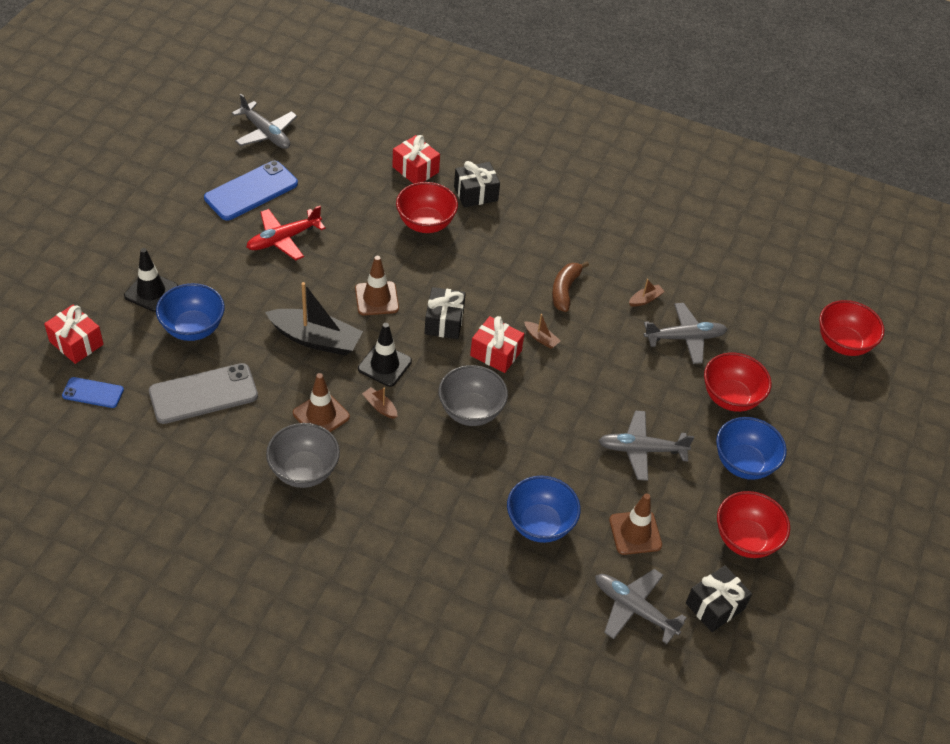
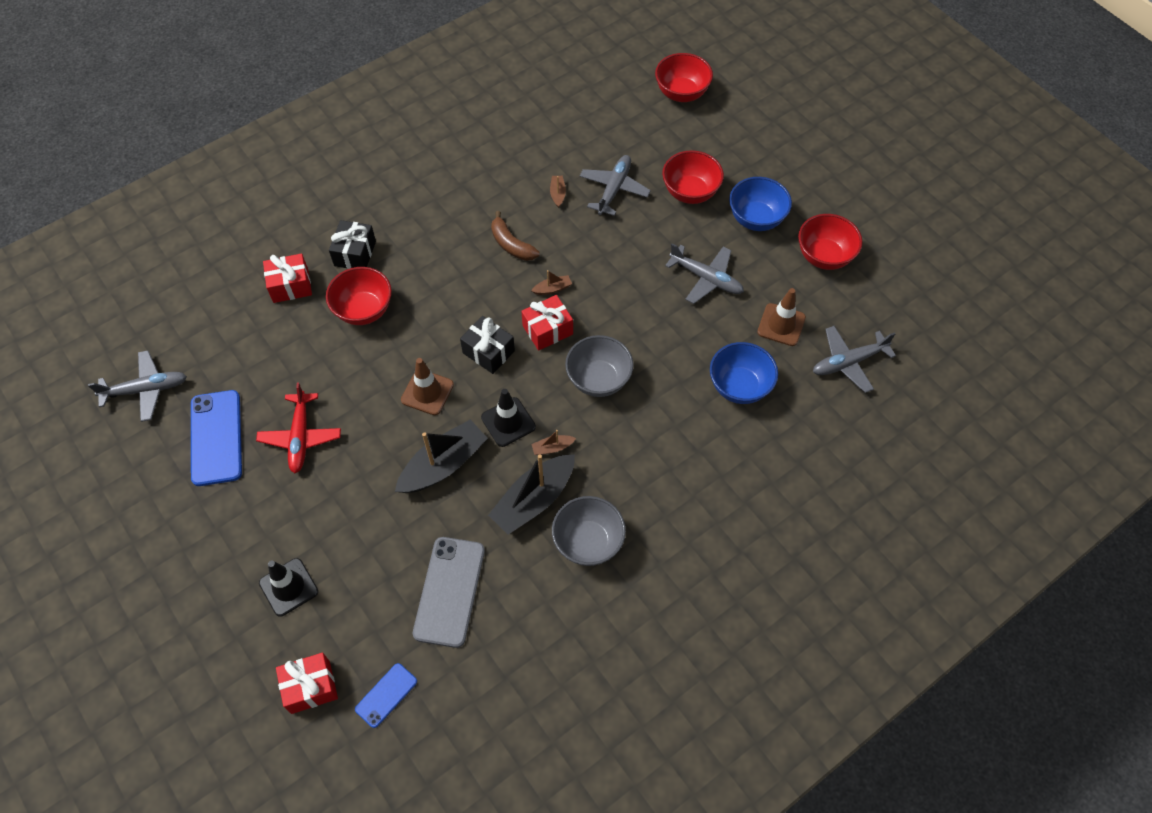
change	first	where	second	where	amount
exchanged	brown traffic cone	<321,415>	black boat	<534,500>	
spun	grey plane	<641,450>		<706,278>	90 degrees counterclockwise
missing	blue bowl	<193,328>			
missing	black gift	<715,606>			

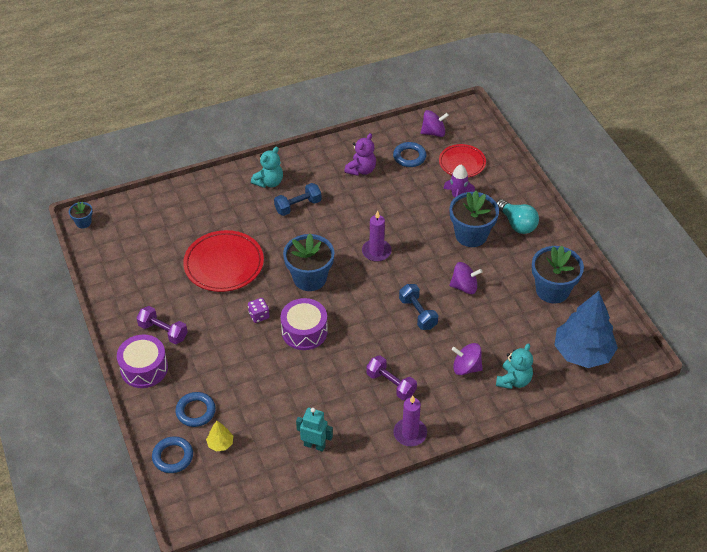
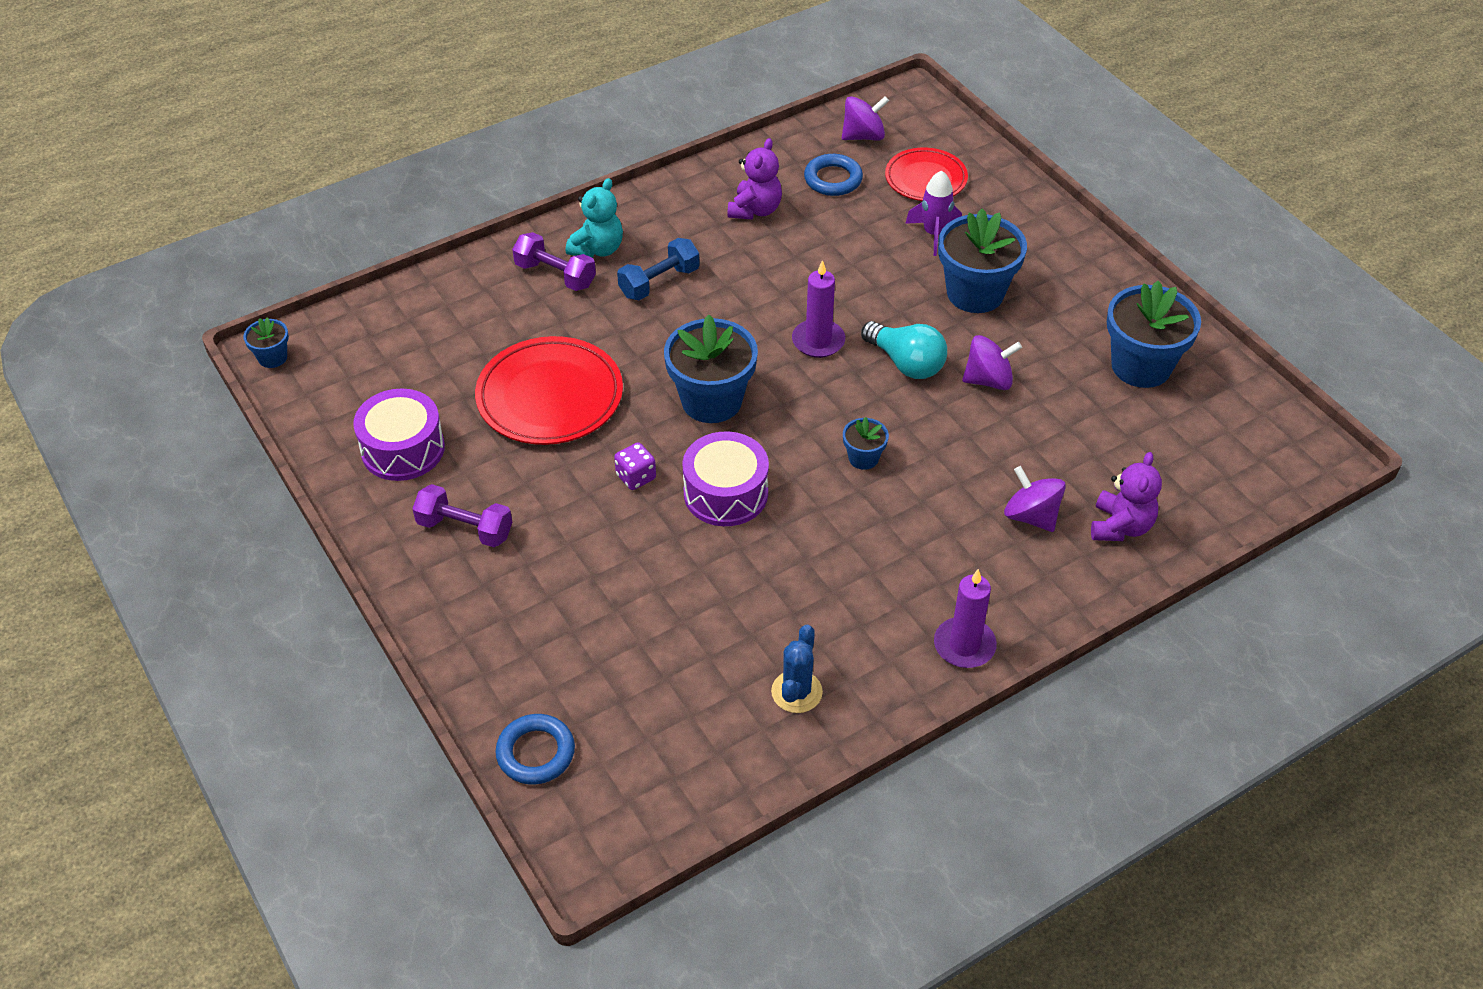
change	first	where	second	where	amount
relocated	purple drum	<144,368>		<403,449>	
relocated	purple dumbbell	<391,384>		<555,275>	
exchanged	turquoise robot	<314,445>	blue cactus	<796,692>	
appeared			blue flower pot	<863,458>	
relocated	turquoise light bulb	<517,224>		<906,363>	
spun	purple spinning top	<466,367>		<1031,516>	45 degrees clockwise
colour	turquoise teddy bear	<513,380>	purple teddy bear	<1120,526>	
missing	blue ring	<195,411>			
missing	yellow tree	<220,443>			
missing	blue dumbbell	<418,313>			
missing	blue tree	<582,352>			

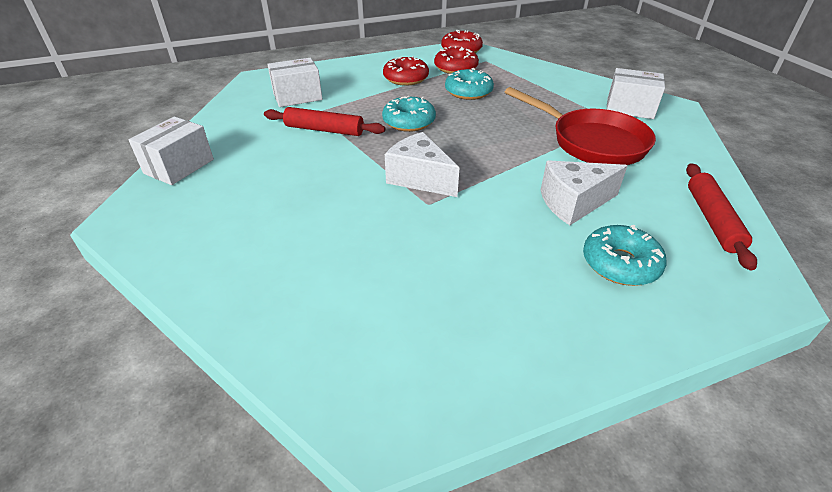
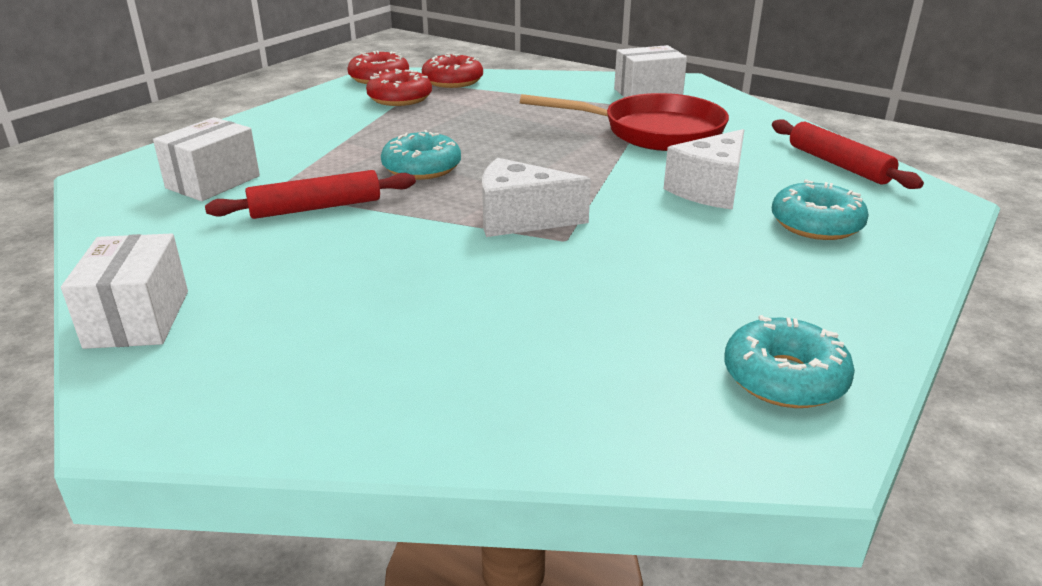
change	first	where	second	where	amount
relocated	red donut	<406,78>		<452,81>	
relocated	turquoise donut	<468,92>		<784,378>	

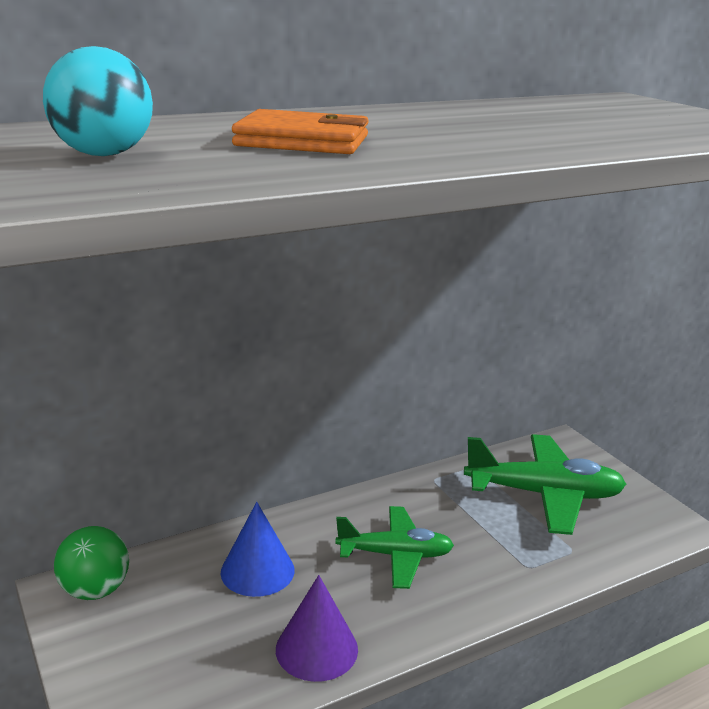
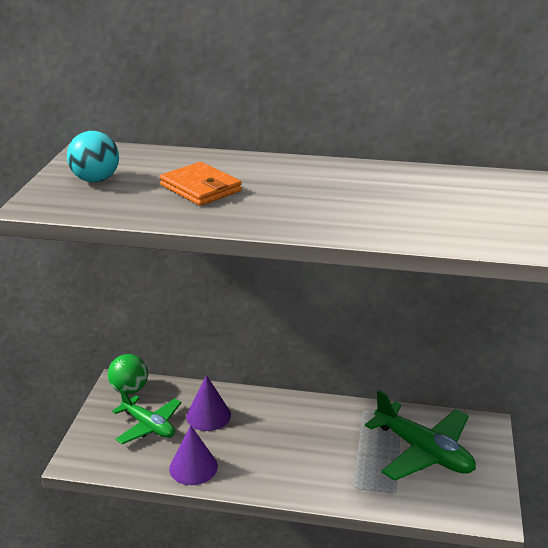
change	first	where	second	where	amount
relocated	green plane	<395,555>		<149,426>	
colour	blue cone	<257,571>	purple cone	<208,415>	

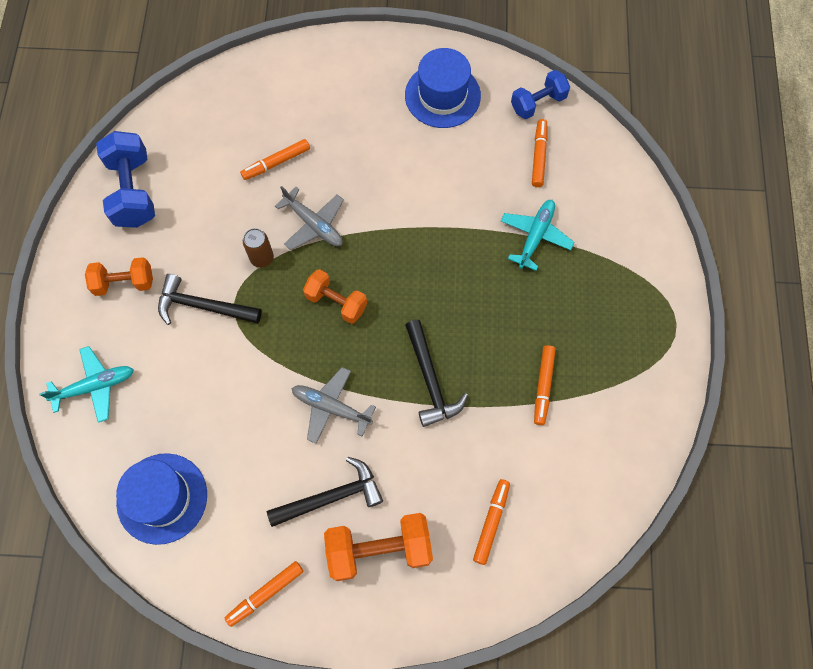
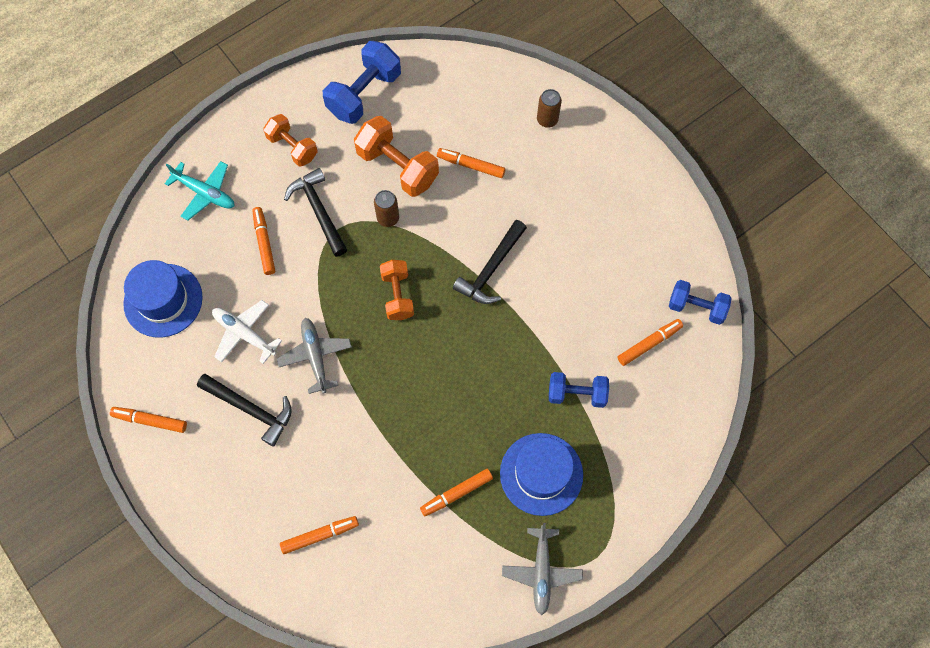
change	first	where	second	where	amount
appeared			white plane	<244,334>	
appeared			orange marker	<264,243>	
relocated	orange dumbbell	<379,549>		<397,167>	
relocated	black hammer	<430,380>		<491,269>	
relocated	blue hat	<442,95>		<541,474>	
relocated	grey plane	<314,224>		<541,571>	
appeared			brown can	<547,120>	
exchanged	turquoise plane	<535,236>	blue dumbbell	<576,394>	

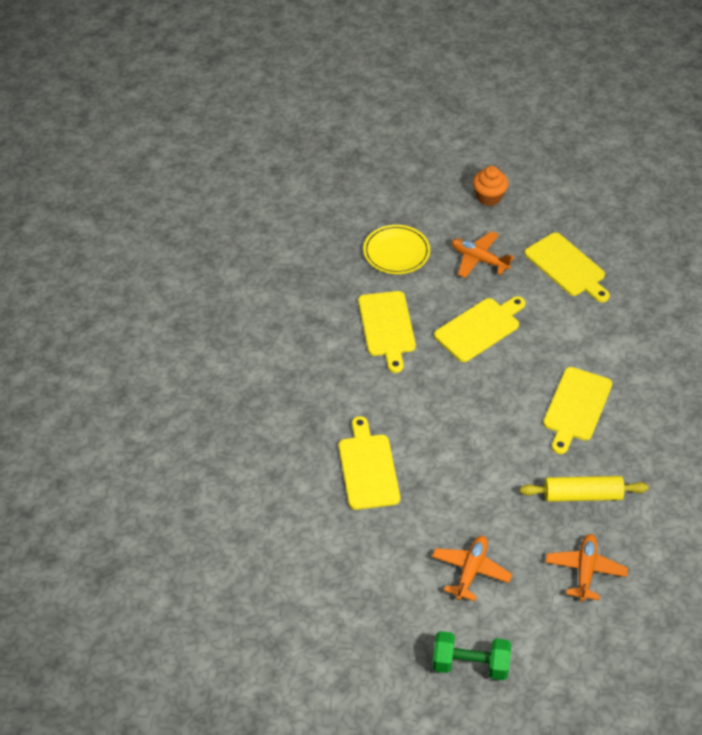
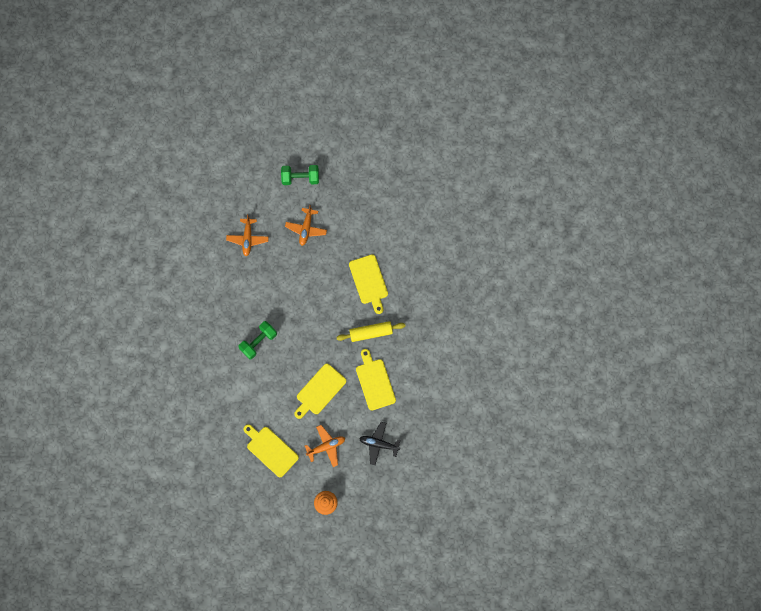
change	first	where	second	where	amount
exchanged	yellow cutting board	<576,407>	green dumbbell	<258,342>	
spun	orange plane	<479,259>		<326,446>	45 degrees counterclockwise
relocated	yellow rolling pin	<582,495>		<371,333>	
exchanged	yellow plate	<396,252>	black plane	<379,444>	

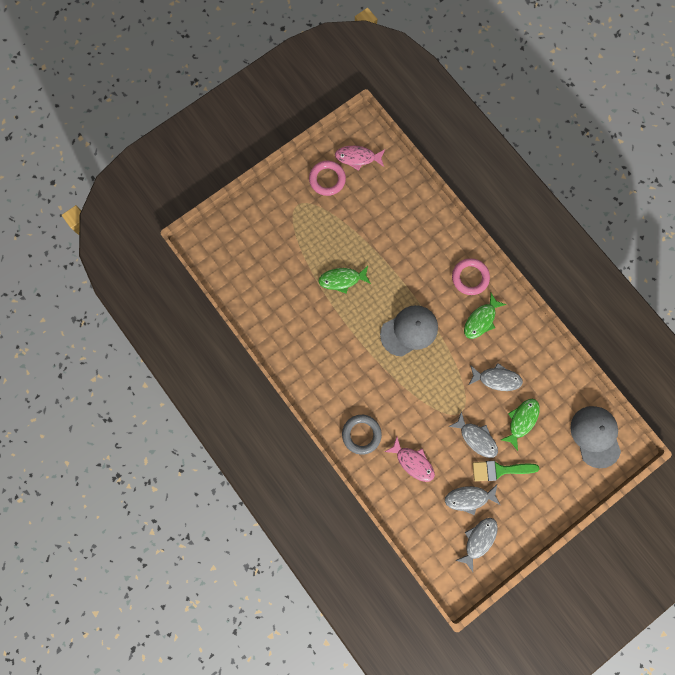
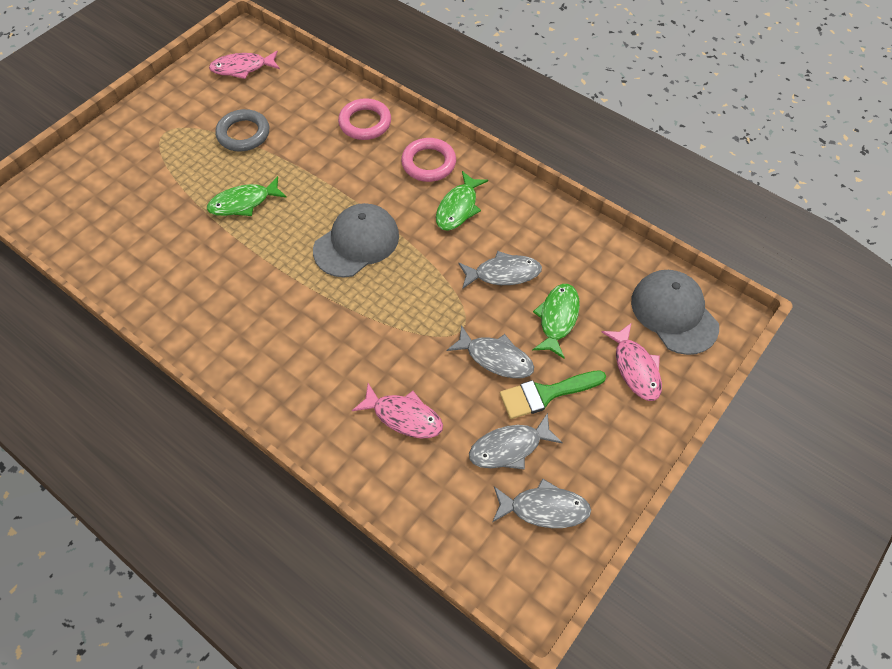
change	first	where	second	where	amount
relocated	grey ring	<361,434>		<243,134>	
relocated	pink ring	<327,179>		<365,123>	
spun	grey fish	<478,540>		<544,508>	75 degrees clockwise
appeared			pink fish	<635,368>	

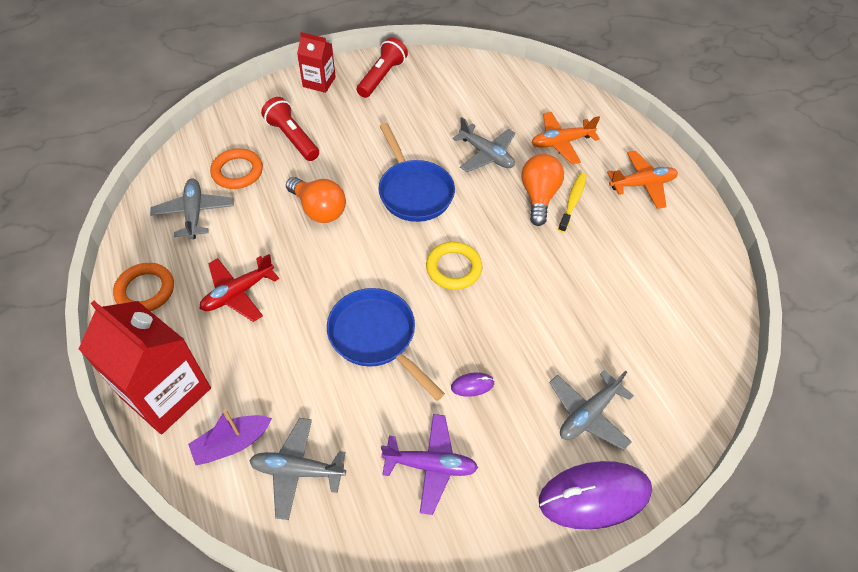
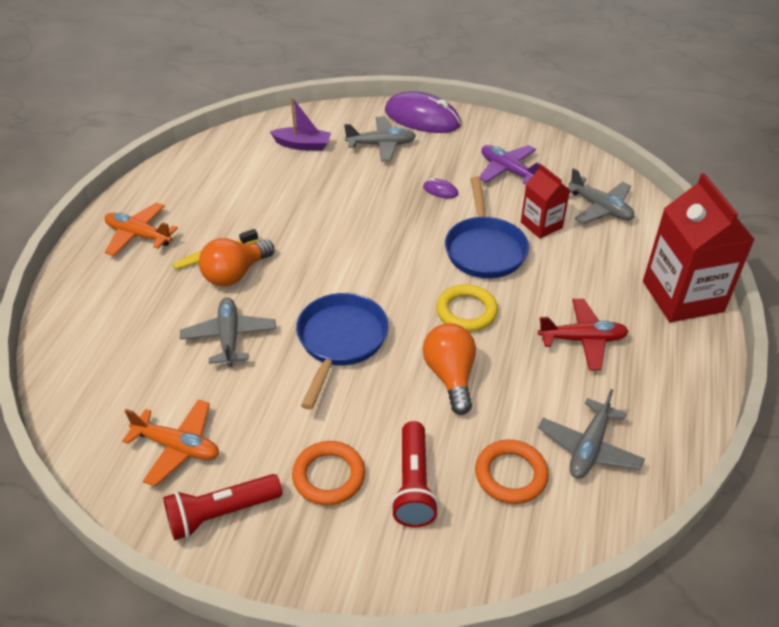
change	first	where	second	where	amount
relocated	orange plane	<561,142>		<177,447>	
relocated	purple boat	<232,443>		<303,145>	
relocated	orange ring	<145,290>		<329,476>	
relocated	yellow ring	<453,268>		<466,311>	
relocated	red carton	<319,82>		<541,225>	

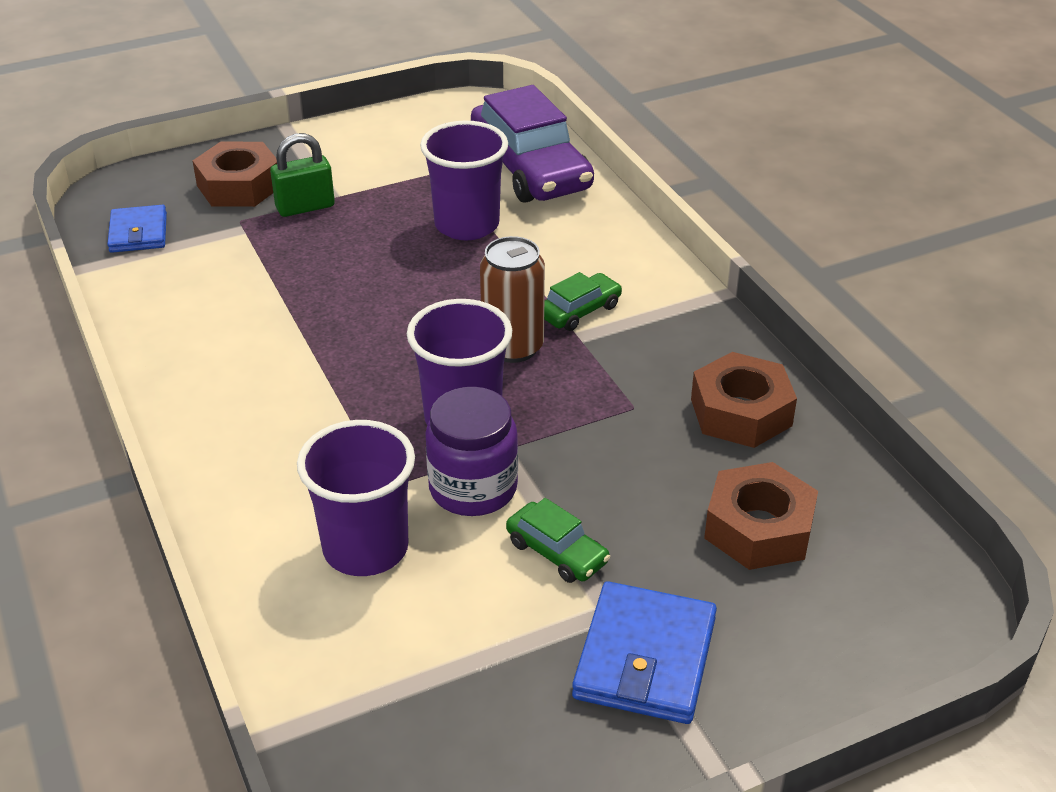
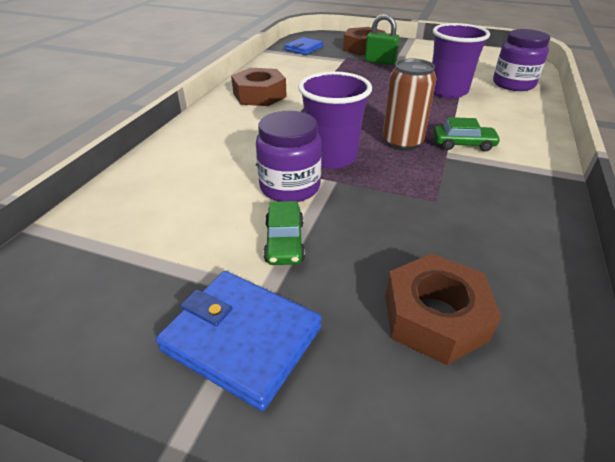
change	first	where	second	where	amount
spun	blue wallet	<645,658>		<242,339>	60 degrees clockwise
relocated	brown nut	<741,412>		<259,95>	
exchanged	purple car	<530,169>	purple jar	<513,84>	
missing	purple cup	<365,548>			

